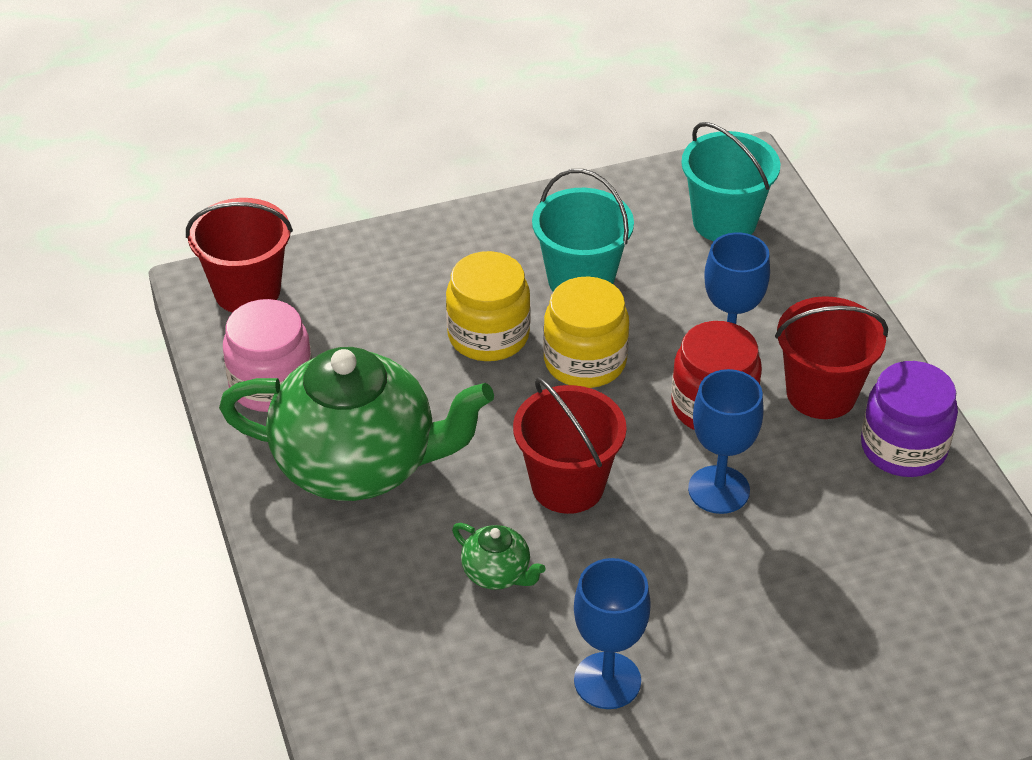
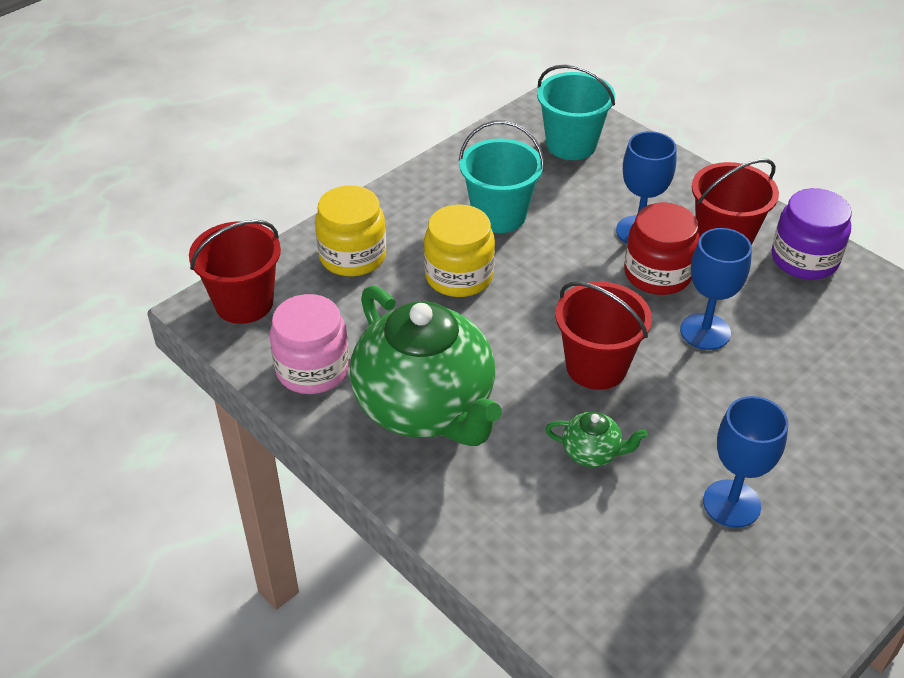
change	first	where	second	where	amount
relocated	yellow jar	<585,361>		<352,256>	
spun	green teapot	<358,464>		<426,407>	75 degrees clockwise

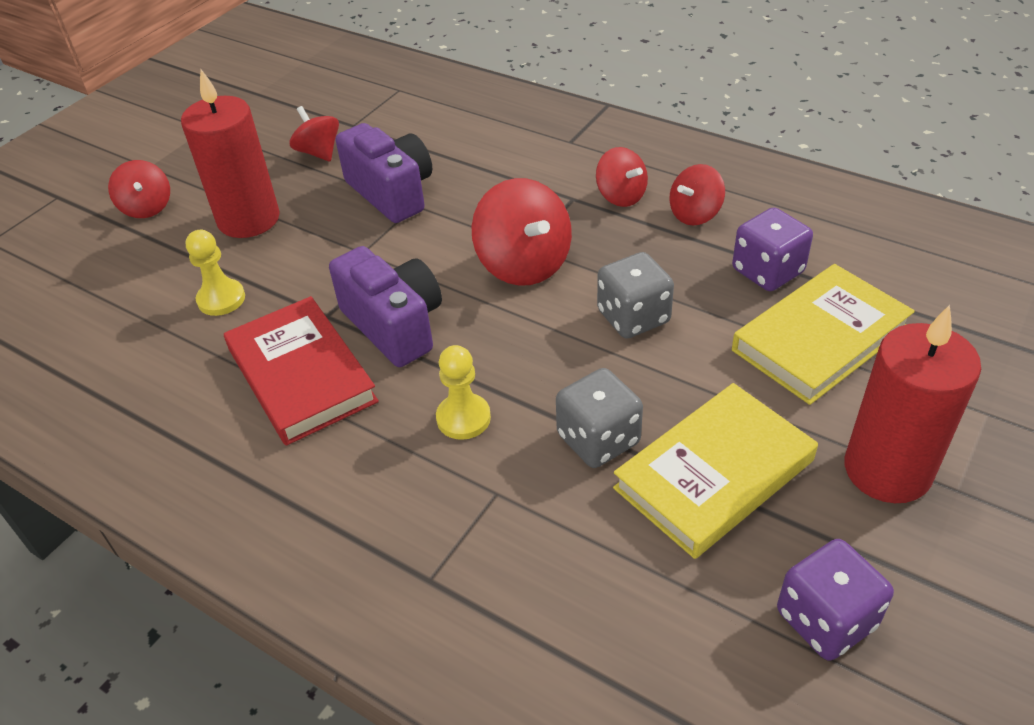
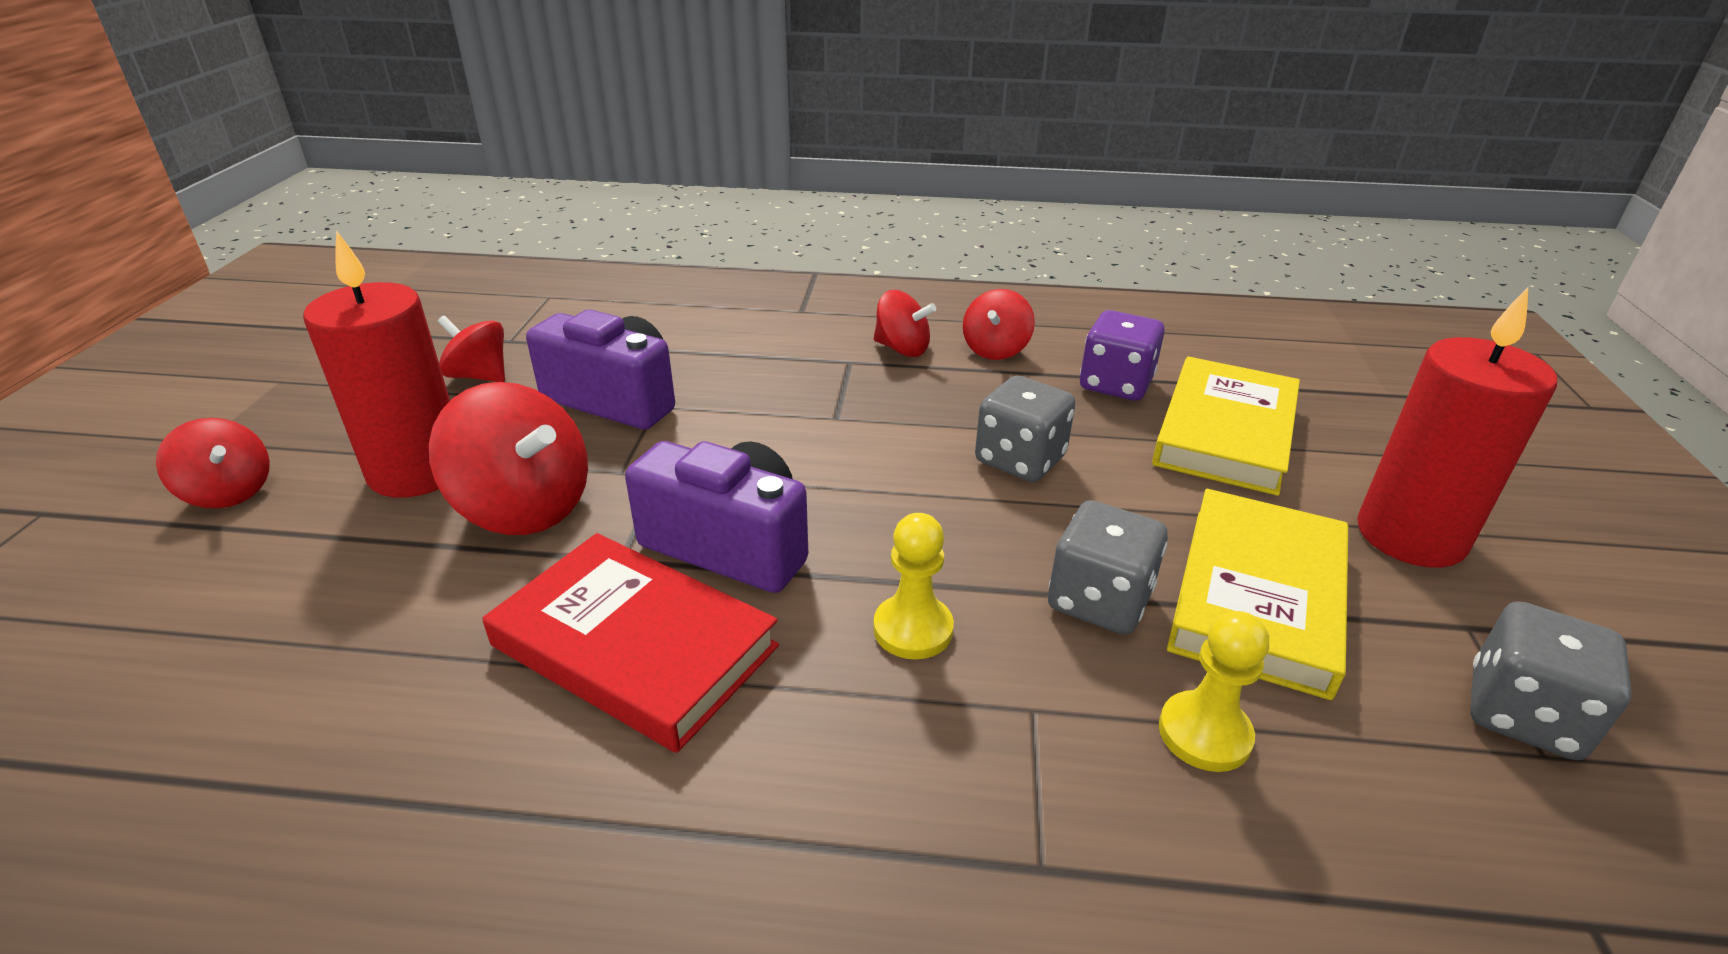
change	first	where	second	where	amount
relocated	red spinning top	<523,264>		<524,507>	
relocated	yellow pawn	<221,299>		<1204,734>	
colour	purple dice	<825,619>	grey dice	<1522,714>	

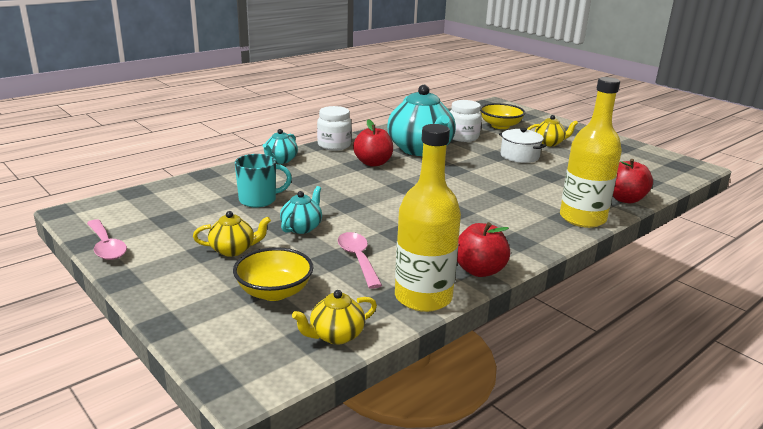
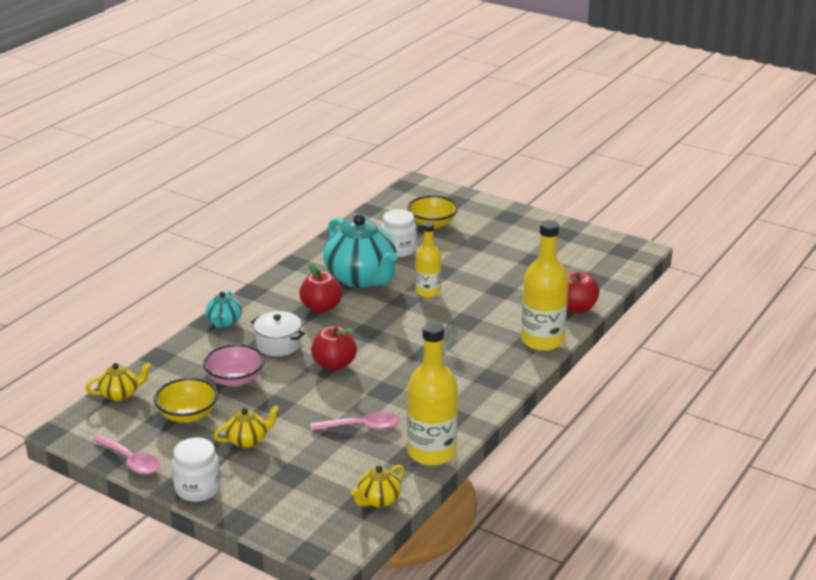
change	first	where	second	where	amount
relocated	yellow teapot	<549,143>		<120,394>	
relocated	yellow bowl	<274,292>		<188,415>	
relocated	white jar	<334,145>		<198,489>	
exchanged	turquoise mug	<259,200>	pink bowl	<235,379>	
relocated	white pot	<519,156>		<278,344>	
relocated	red apple	<479,270>		<334,364>	
spun	pink spoon	<358,259>		<361,426>	120 degrees clockwise
appeared			yellow bottle	<428,291>	
missing	turquoise teapot	<302,227>			

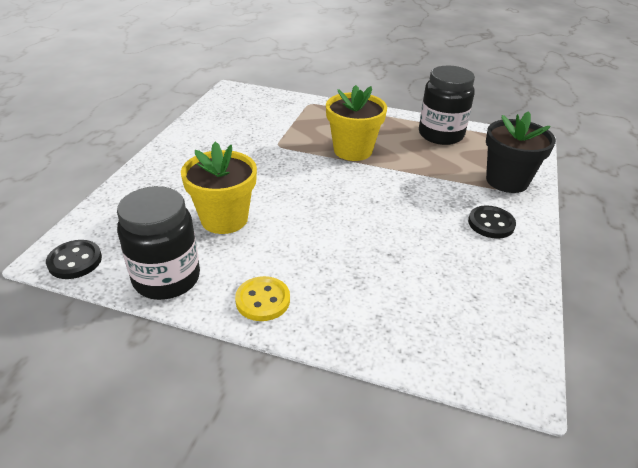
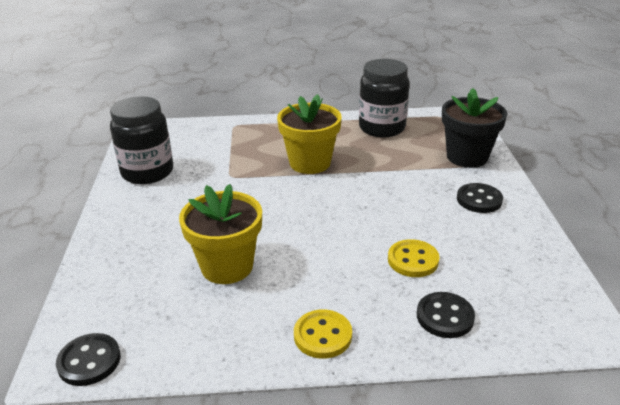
change	first	where	second	where	amount
relocated	black jar	<167,278>		<147,172>	
appeared			yellow button	<413,260>	
appeared			black button	<445,317>	

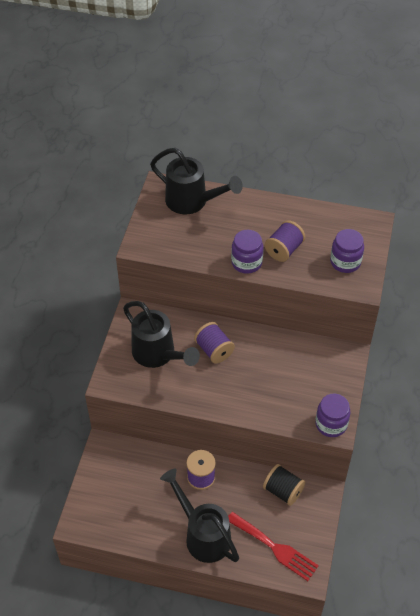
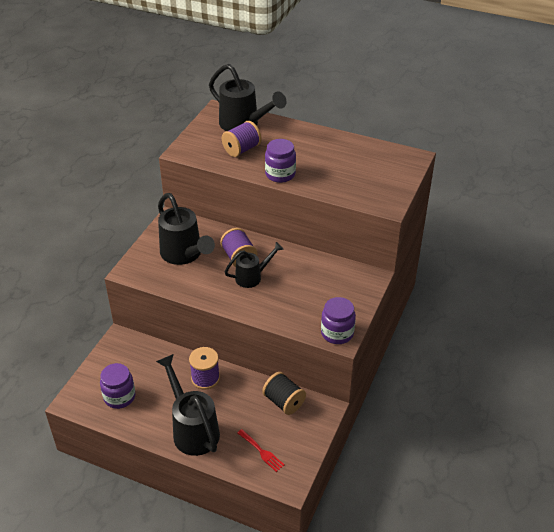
change	first	where	second	where	amount
relocated	purple jar	<345,262>		<119,397>	
relocated	purple spool	<284,250>		<241,149>	
appeared			black watering can	<252,277>	
size	red fork	<275,547>		<261,452>	x0.57

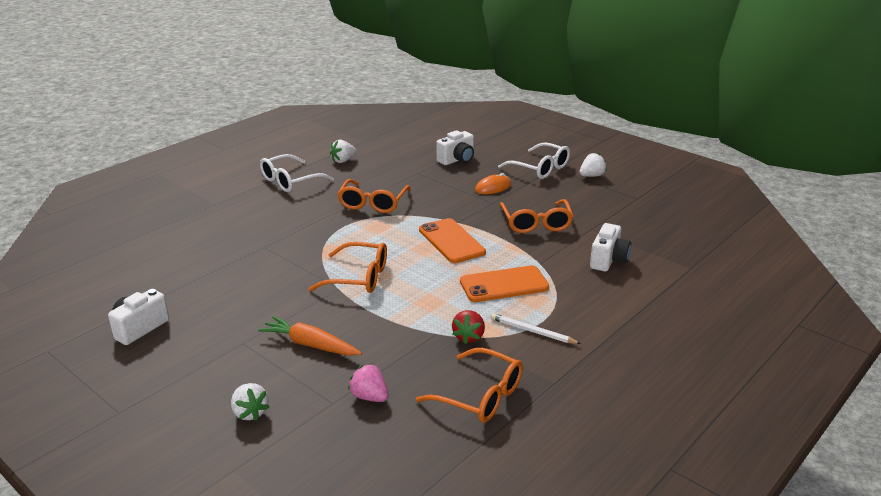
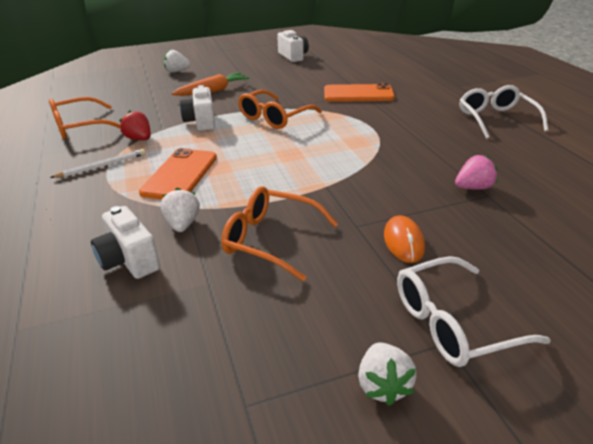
change	first	where	second	where	amount
relocated	white strawberry	<343,161>		<182,224>	
relocated	white camera	<457,160>		<201,121>	
relocated	orange phone	<451,241>		<358,94>	
relocated	pink strawberry	<369,397>		<473,187>	
missing	orange glasses	<373,203>			

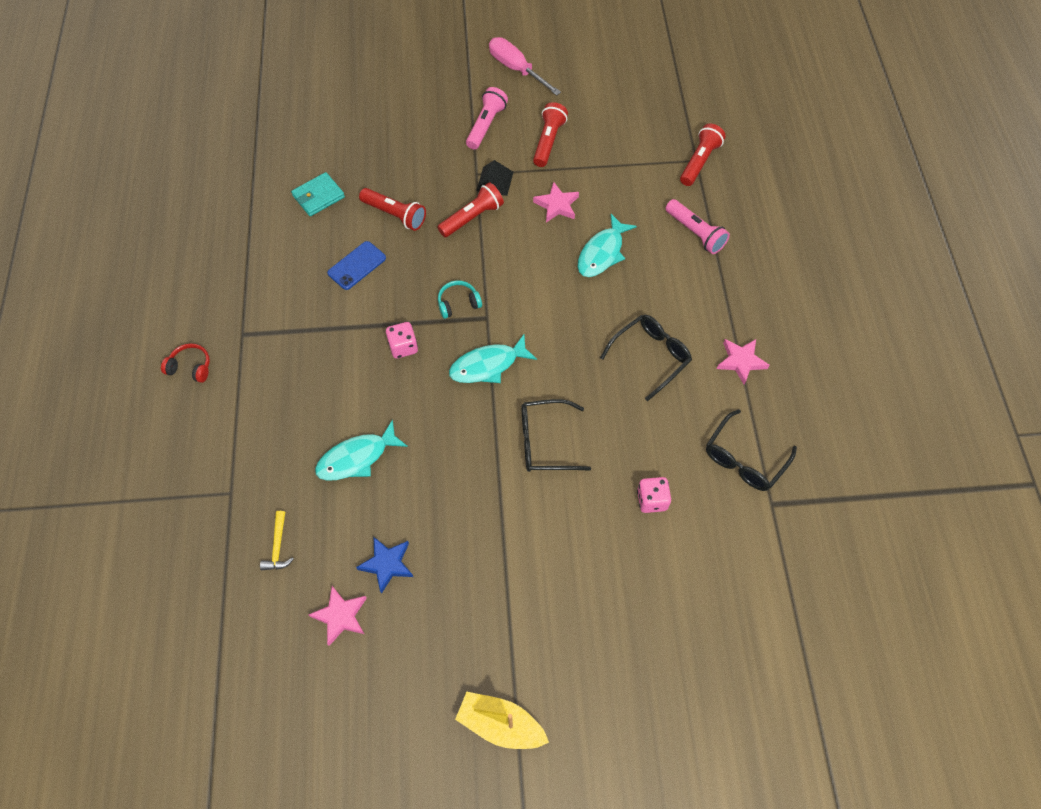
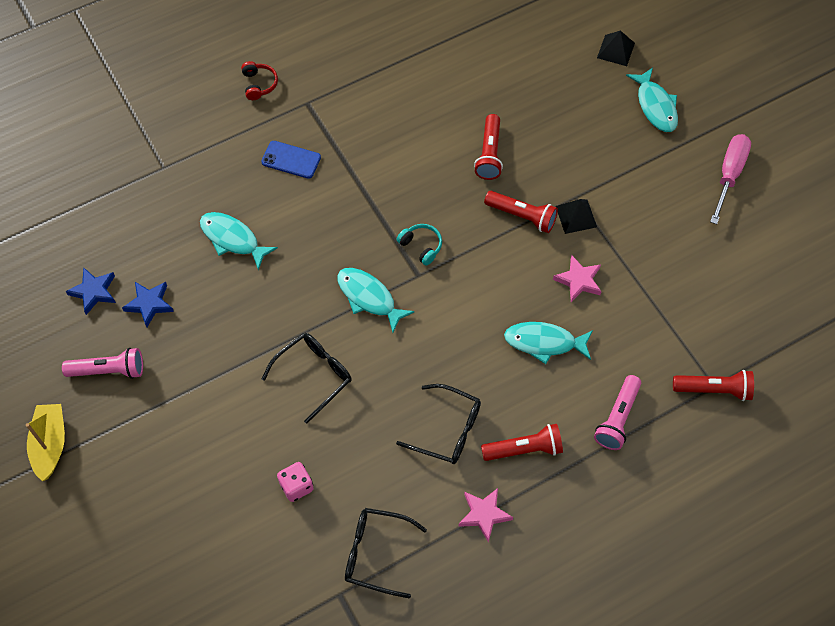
change	first	where	second	where	amount
relocated	pink flashlight	<486,125>		<108,370>	
colour	pink star	<340,616>	blue star	<94,292>	
relocated	blue phone	<357,265>		<291,160>	
spun	black glasses	<545,442>		<314,375>	75 degrees clockwise
relocated	red flashlight	<548,141>		<524,449>	
appeared			black pyramid	<615,50>	
appeared			turquoise fish	<655,106>	
missing	yellow hammer	<278,546>			
missing	turquoise wallet	<318,196>			
missing	pink dice	<403,347>			

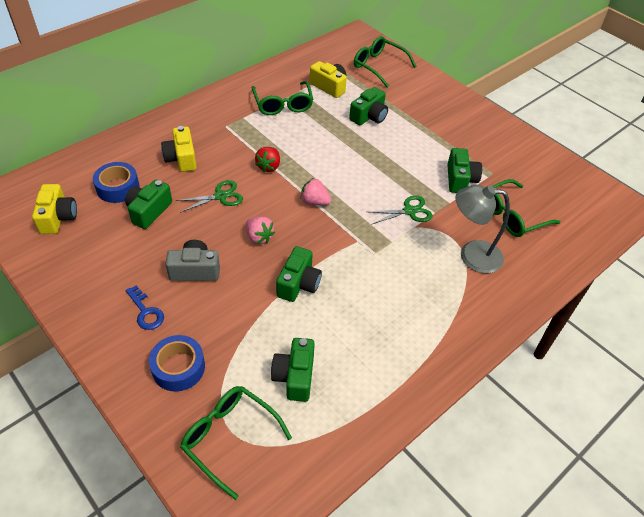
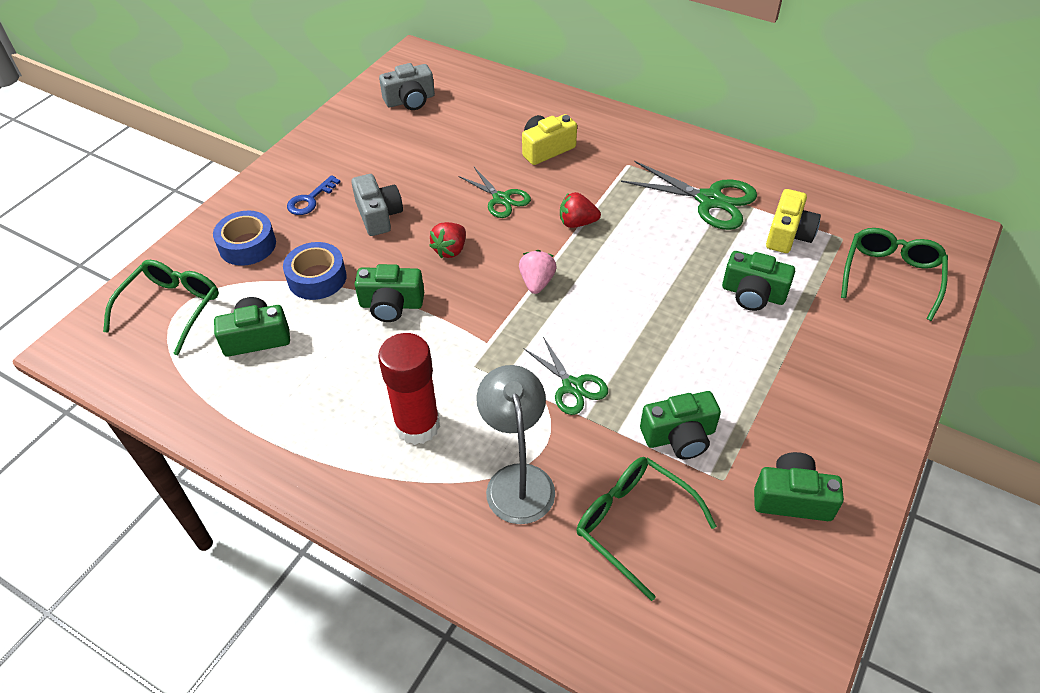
change	first	where	second	where	amount
relocated	blue tape	<118,188>		<317,278>	
appeared			red glue stick	<417,425>	
colour	yellow camera	<58,217>	grey camera	<410,100>	
colour	pink strawberry	<259,237>	red strawberry	<450,250>	
exchanged	green glasses	<283,104>	green scissors	<710,200>	
relocated	green camera	<149,211>		<792,498>	

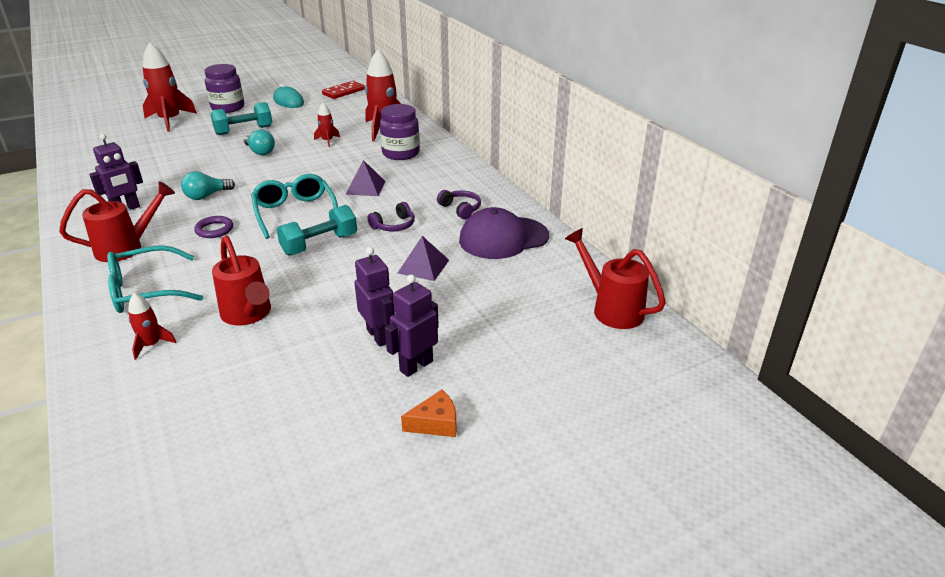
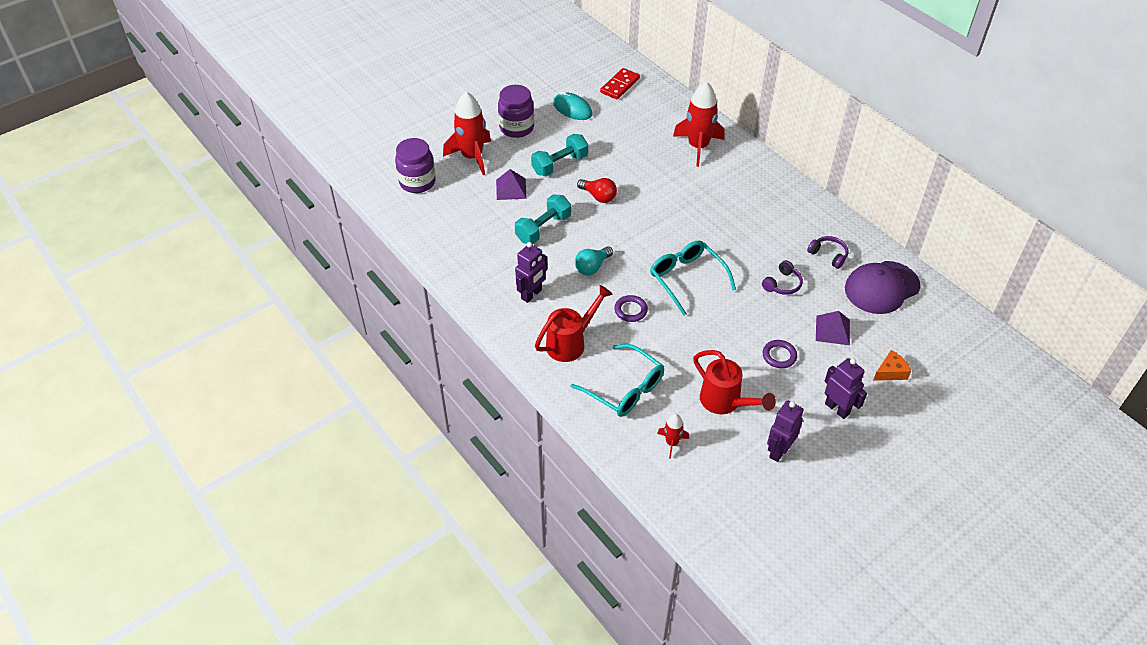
change	first	where	second	where	amount
relocated	purple jar	<400,153>		<417,182>	
relocated	purple pyramid	<365,187>		<511,189>	
relocated	turquoise dumbbell	<319,244>		<543,228>	
spun	turquoise glasses	<145,290>		<625,389>	105 degrees counterclockwise
colour	turquoise light bulb	<260,152>	red light bulb	<598,196>	
appeared			purple ring	<779,356>	
relocated	purple robot	<416,366>		<778,451>	
relocated	orange cheese	<435,423>		<890,372>	
missing	red rocket	<327,141>			
missing	red watering can	<611,308>			

